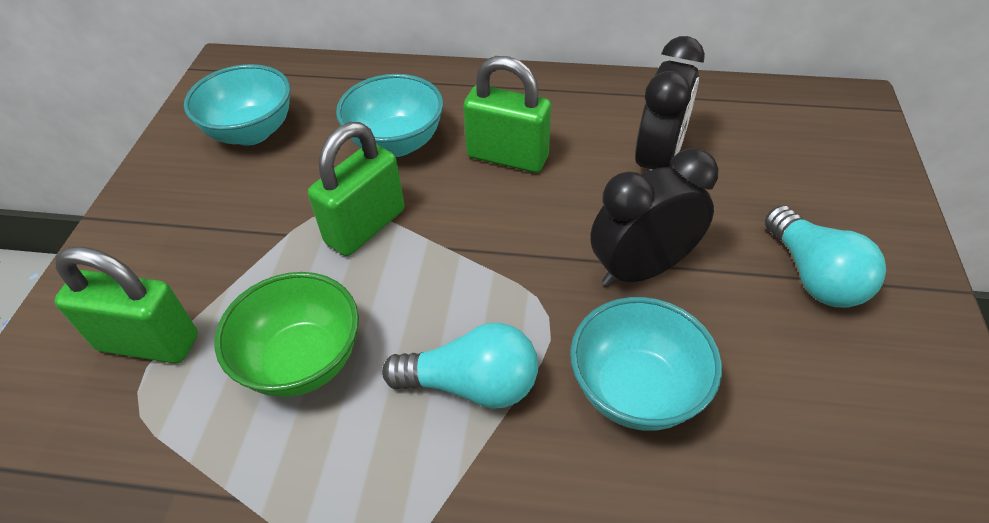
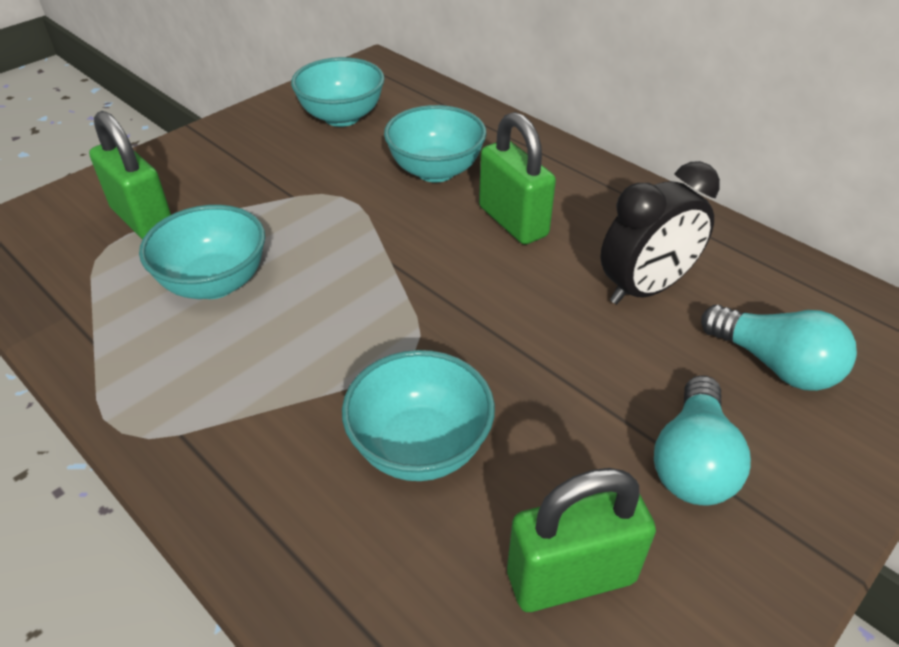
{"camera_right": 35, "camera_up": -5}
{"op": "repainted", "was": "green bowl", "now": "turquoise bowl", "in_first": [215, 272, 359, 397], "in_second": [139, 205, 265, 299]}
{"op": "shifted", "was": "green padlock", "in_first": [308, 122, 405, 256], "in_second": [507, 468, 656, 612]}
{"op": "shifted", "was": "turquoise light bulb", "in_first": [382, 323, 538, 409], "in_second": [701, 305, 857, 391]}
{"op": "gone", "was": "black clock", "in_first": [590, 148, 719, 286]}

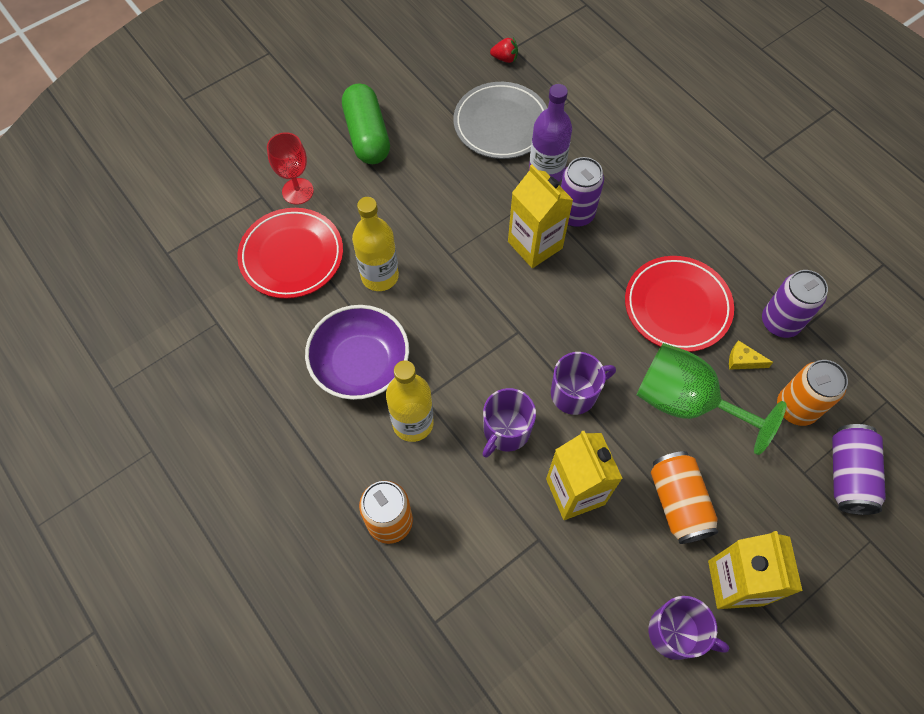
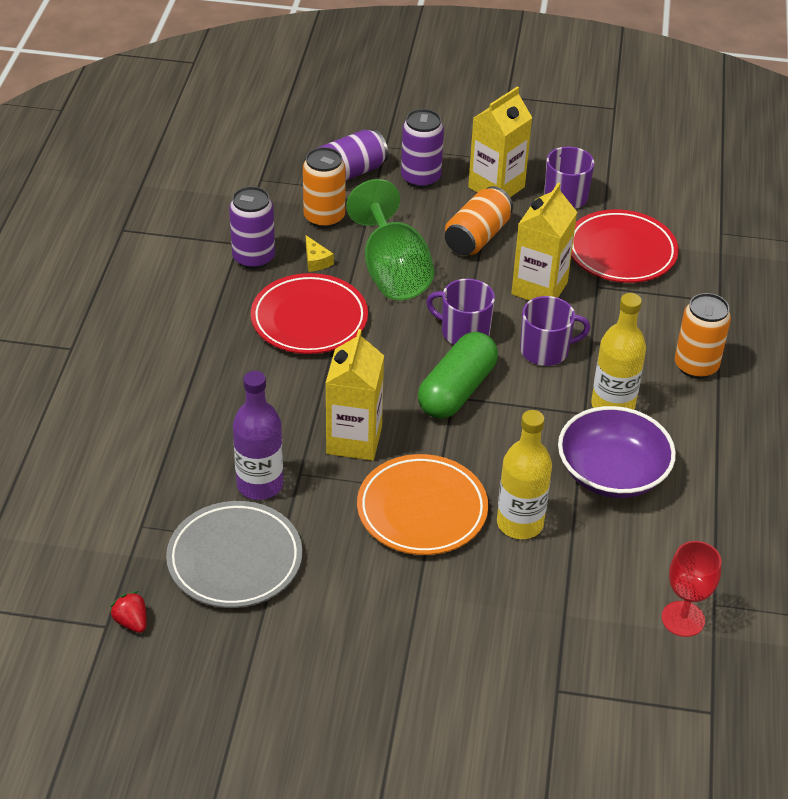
{"camera_right": -135, "camera_up": -20}
{"op": "shifted", "was": "red plate", "in_first": [237, 208, 343, 299], "in_second": [571, 209, 679, 283]}
{"op": "shifted", "was": "red goblet", "in_first": [267, 132, 314, 205], "in_second": [662, 541, 721, 637]}
{"op": "shifted", "was": "green capsule", "in_first": [342, 84, 390, 164], "in_second": [418, 332, 498, 419]}
{"op": "shifted", "was": "purple can", "in_first": [561, 157, 604, 227], "in_second": [401, 109, 444, 188]}
{"op": "new", "now": "orange plate", "in_second": [357, 454, 488, 555]}

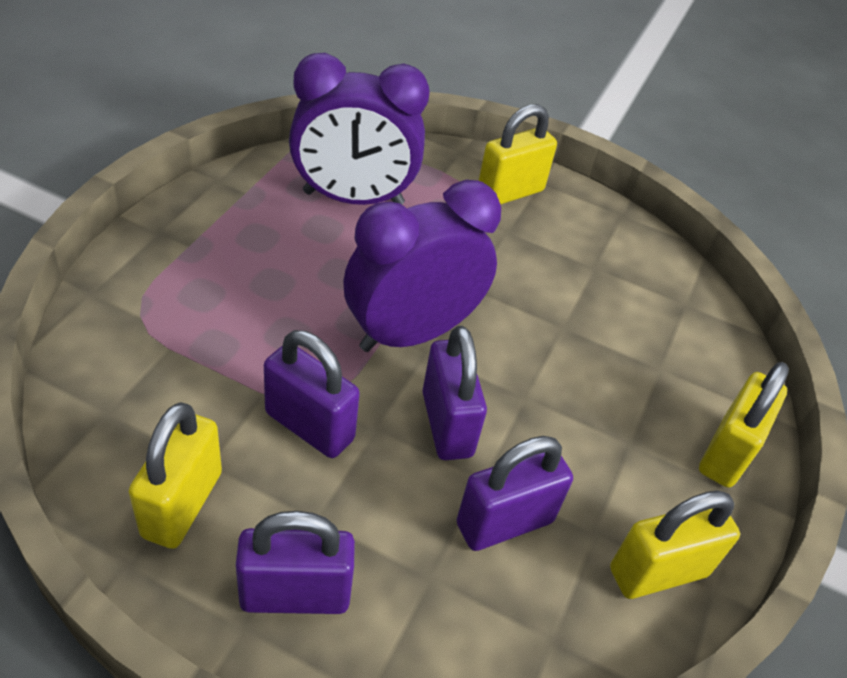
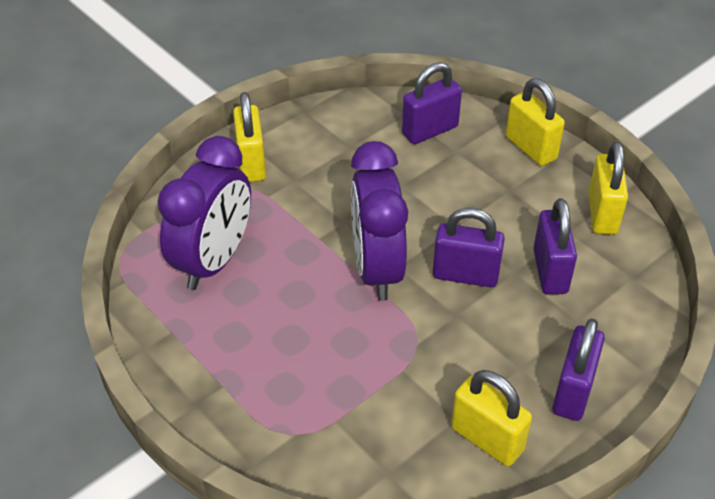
{"camera_right": -60, "camera_up": 0}
{"op": "shifted", "was": "purple padlock", "in_first": [264, 330, 360, 458], "in_second": [402, 62, 462, 144]}

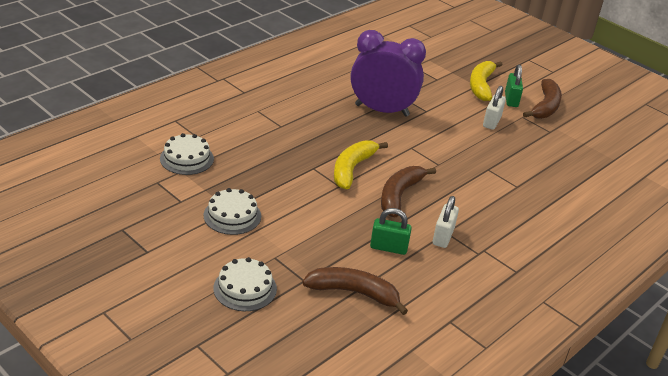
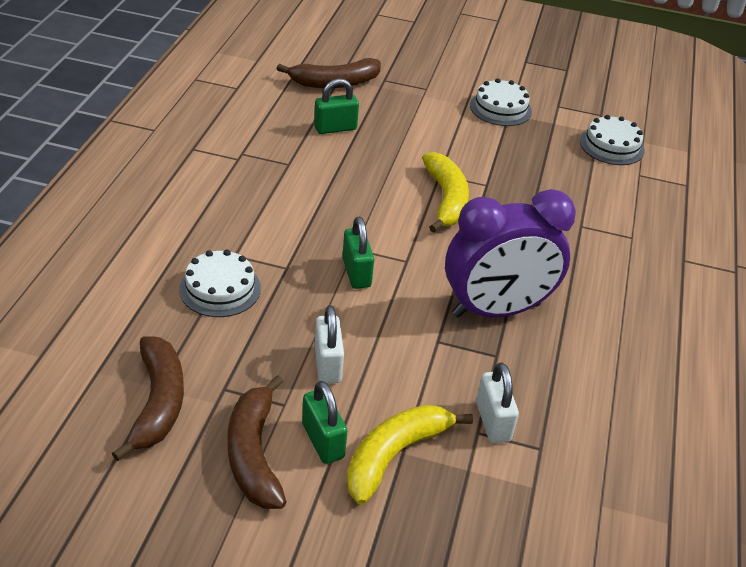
{"camera_right": 150, "camera_up": 5}
{"op": "shifted", "was": "white cake", "in_first": [213, 257, 277, 311], "in_second": [179, 250, 261, 317]}
{"op": "shifted", "was": "brown banana", "in_first": [381, 166, 436, 217], "in_second": [112, 336, 184, 461]}
{"op": "shifted", "was": "white padlock", "in_first": [433, 196, 459, 248], "in_second": [476, 363, 519, 443]}
{"op": "rotated", "was": "yellow banana", "in_first": [470, 61, 502, 101], "in_second": [347, 405, 473, 505], "clockwise": -120}
{"op": "new", "now": "green padlock", "in_second": [342, 217, 374, 289]}

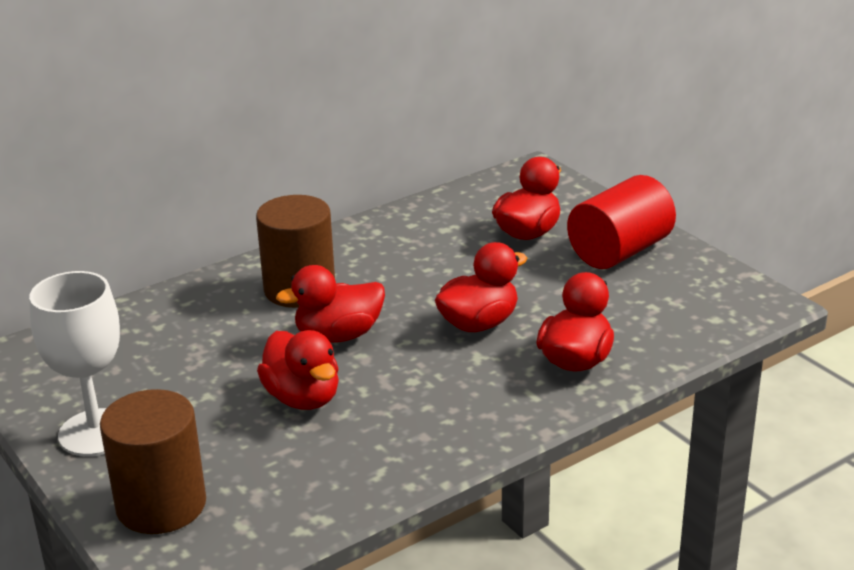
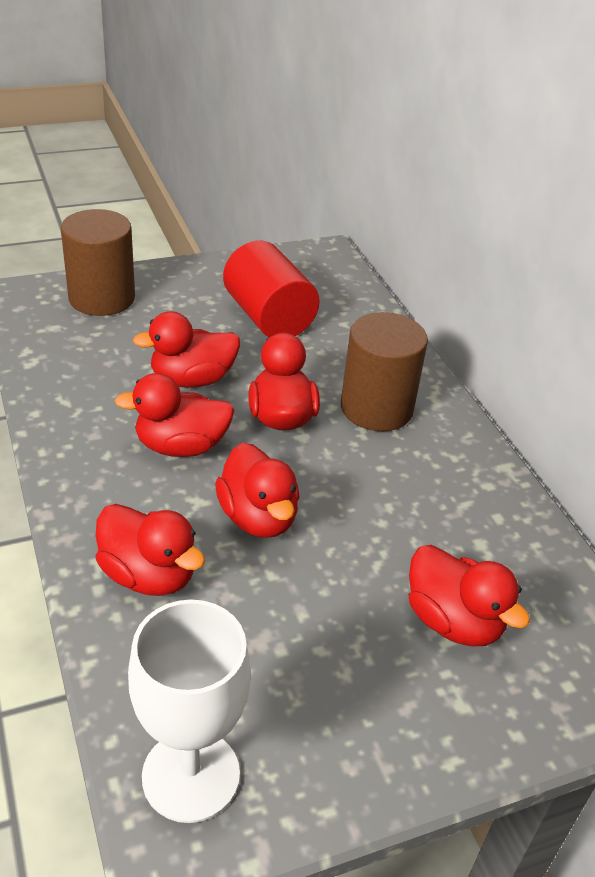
{"camera_right": 100, "camera_up": 10}
{"op": "shifted", "was": "white goblet", "in_first": [29, 271, 120, 456], "in_second": [128, 599, 251, 823]}
{"op": "shifted", "was": "red cylinder", "in_first": [567, 175, 676, 269], "in_second": [223, 241, 320, 337]}
{"op": "new", "now": "red duck", "in_second": [115, 373, 234, 457]}

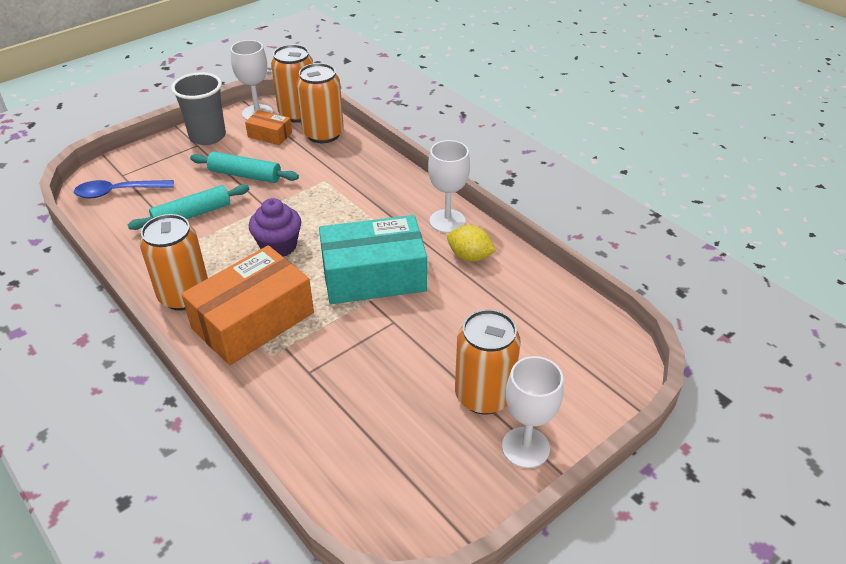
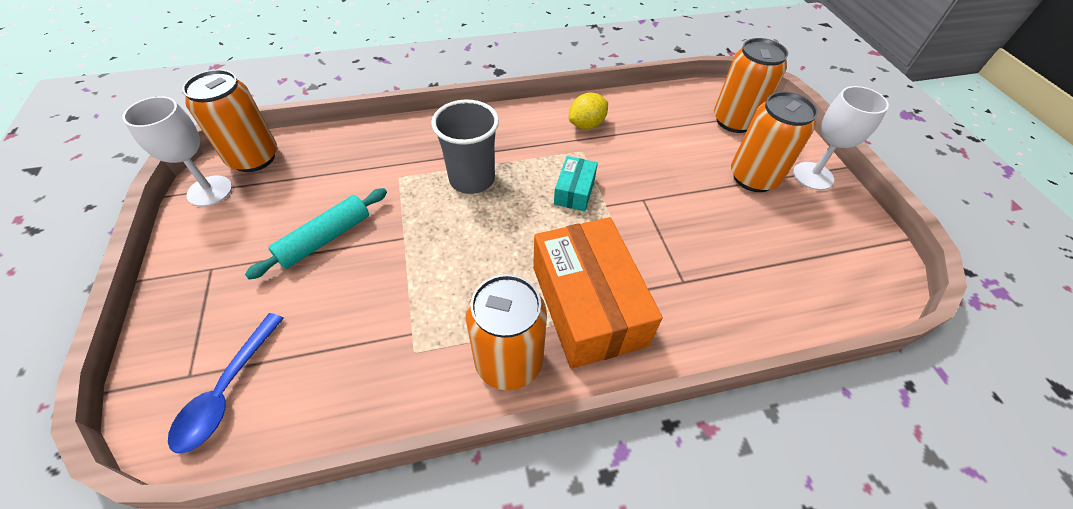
{"camera_right": -65, "camera_up": 10}
{"op": "gone", "was": "turquoise rolling pin", "in_first": [128, 184, 249, 230]}
{"op": "shifted", "was": "grey cup", "in_first": [171, 72, 226, 145], "in_second": [431, 100, 499, 194]}
{"op": "gone", "was": "orange box", "in_first": [245, 110, 292, 145]}
{"op": "gone", "was": "purple cupcake", "in_first": [249, 198, 301, 257]}
{"op": "shifted", "was": "orange can", "in_first": [296, 63, 344, 143], "in_second": [714, 38, 788, 133]}
{"op": "scaled", "was": "turquoise box", "in_first": [319, 215, 427, 304], "in_second": [554, 156, 598, 211], "ratio": 0.47}
{"op": "gone", "was": "white goblet", "in_first": [428, 140, 470, 233]}

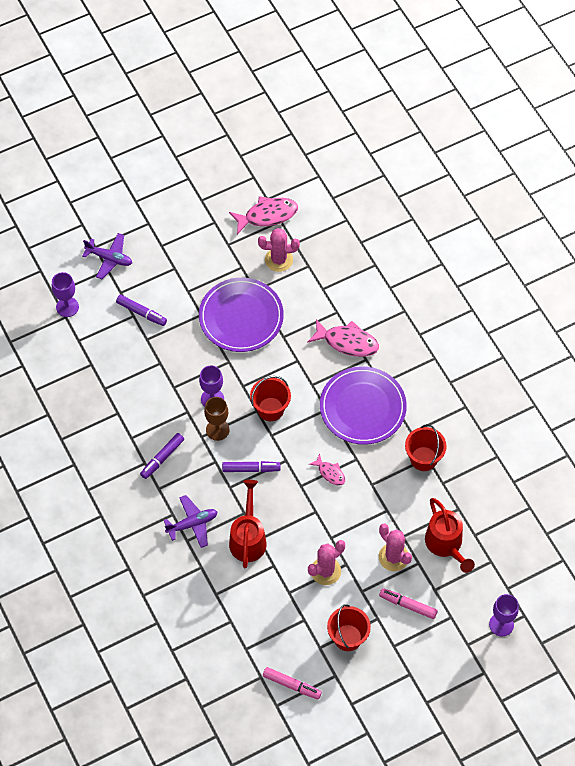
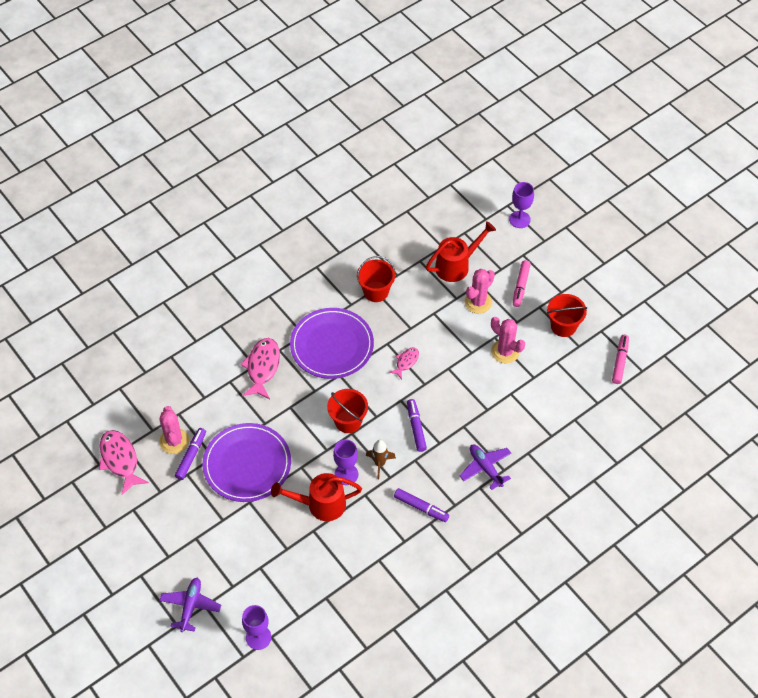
{"camera_right": -100, "camera_up": -5}
{"op": "shifted", "was": "purple marker", "in_first": [116, 295, 167, 326], "in_second": [175, 428, 206, 480]}
{"op": "swapped", "was": "brown goblet", "now": "brown rocket", "in_first": [204, 397, 230, 441], "in_second": [366, 440, 396, 479]}
{"op": "shifted", "was": "red watering can", "in_first": [229, 480, 267, 568], "in_second": [271, 473, 362, 521]}

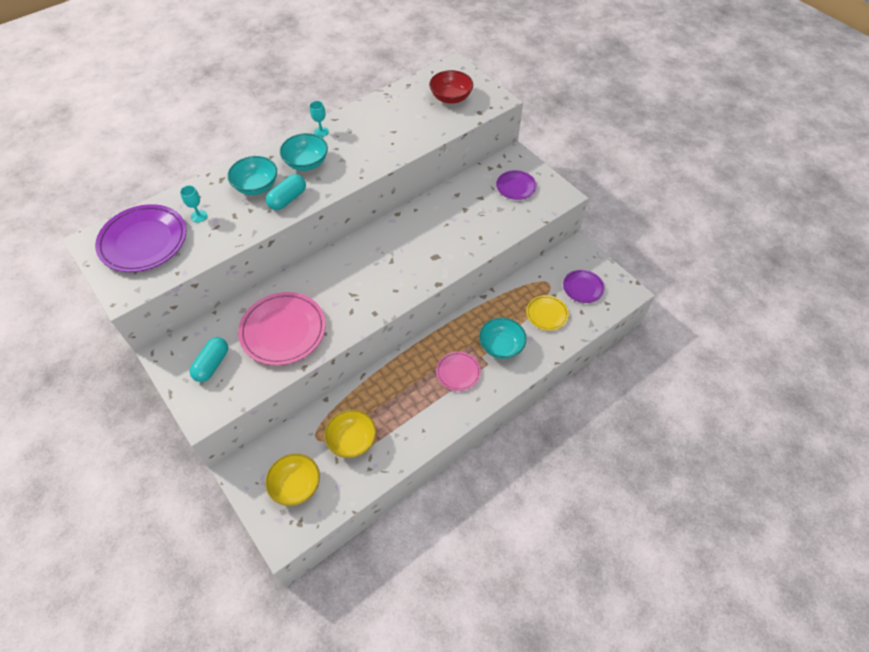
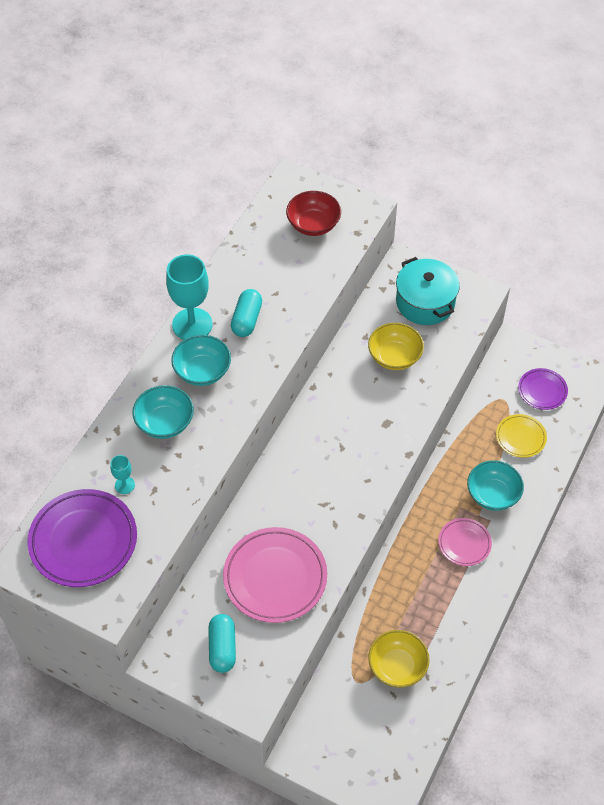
{"camera_right": -25, "camera_up": 0}
{"op": "shifted", "was": "yellow bowl", "in_first": [265, 453, 320, 506], "in_second": [368, 323, 424, 370]}
{"op": "shifted", "was": "turquoise capsule", "in_first": [266, 174, 306, 210], "in_second": [231, 289, 262, 337]}
{"op": "scaled", "was": "turquoise goblet", "in_first": [310, 101, 329, 137], "in_second": [166, 254, 213, 340], "ratio": 2.17}
{"op": "swapped", "was": "purple plate", "now": "turquoise pot", "in_first": [496, 170, 537, 200], "in_second": [396, 257, 460, 325]}

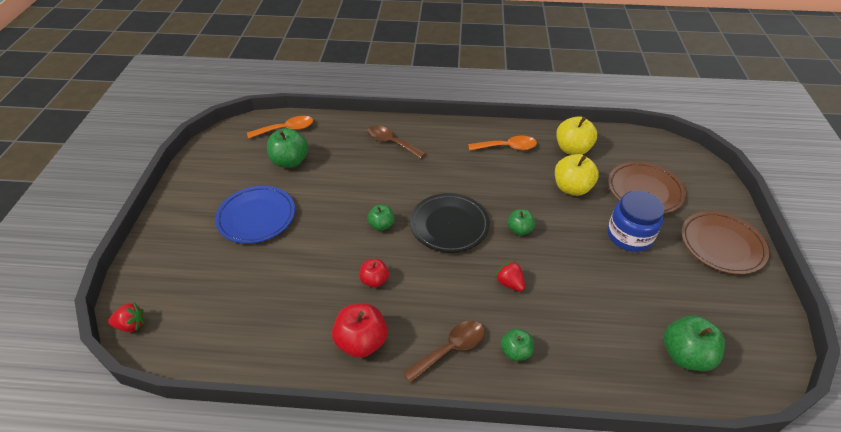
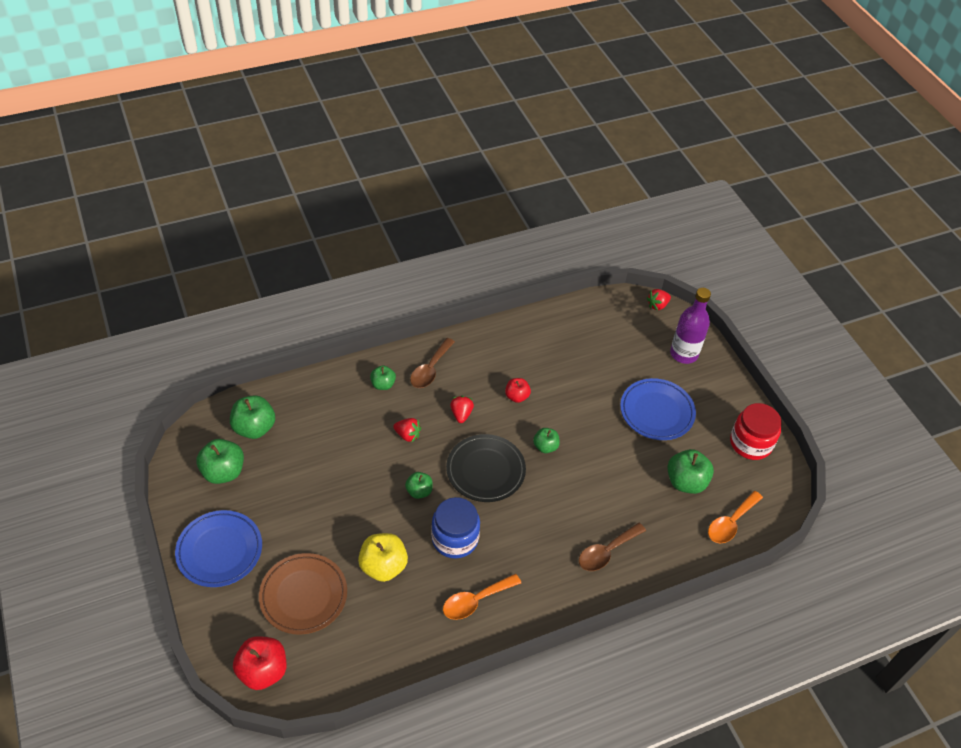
{"camera_right": 150, "camera_up": 5}
{"op": "shifted", "was": "red apple", "in_first": [332, 303, 387, 358], "in_second": [233, 636, 287, 690]}
{"op": "rotated", "was": "brown spoon", "in_first": [367, 126, 426, 158], "in_second": [579, 523, 646, 571], "clockwise": 135}
{"op": "gone", "was": "yellow apple", "in_first": [556, 116, 597, 155]}
{"op": "shifted", "was": "blue jar", "in_first": [607, 191, 664, 252], "in_second": [431, 497, 480, 559]}
{"op": "repainted", "was": "brown plate", "now": "blue plate", "in_first": [681, 211, 769, 275], "in_second": [175, 510, 262, 587]}
{"op": "new", "now": "green apple", "in_second": [196, 439, 244, 484]}
{"op": "new", "now": "red strawberry", "in_second": [450, 396, 474, 423]}
{"op": "new", "now": "purple bottle", "in_second": [670, 288, 711, 364]}
{"op": "new", "now": "red jar", "in_second": [730, 403, 782, 460]}

